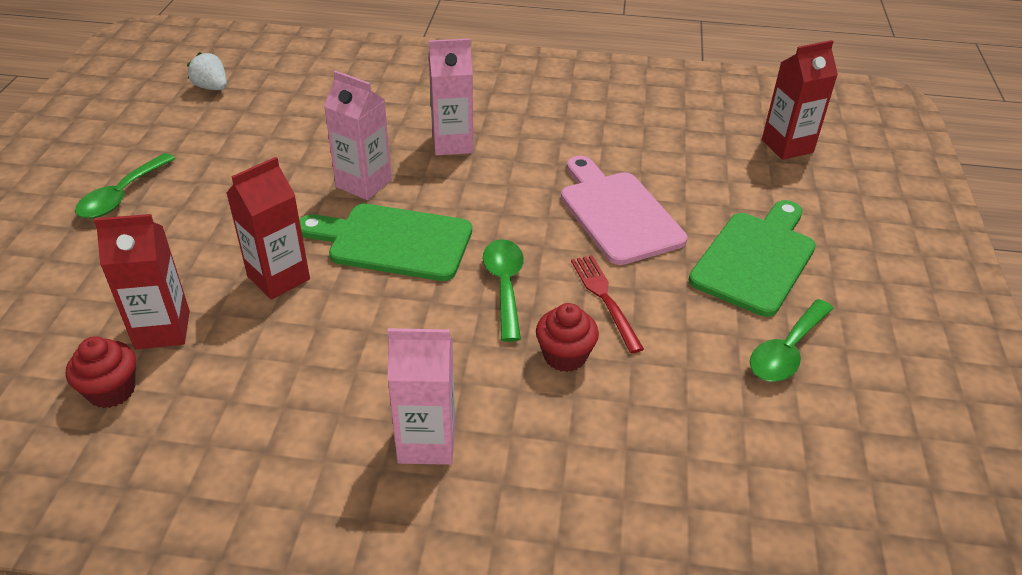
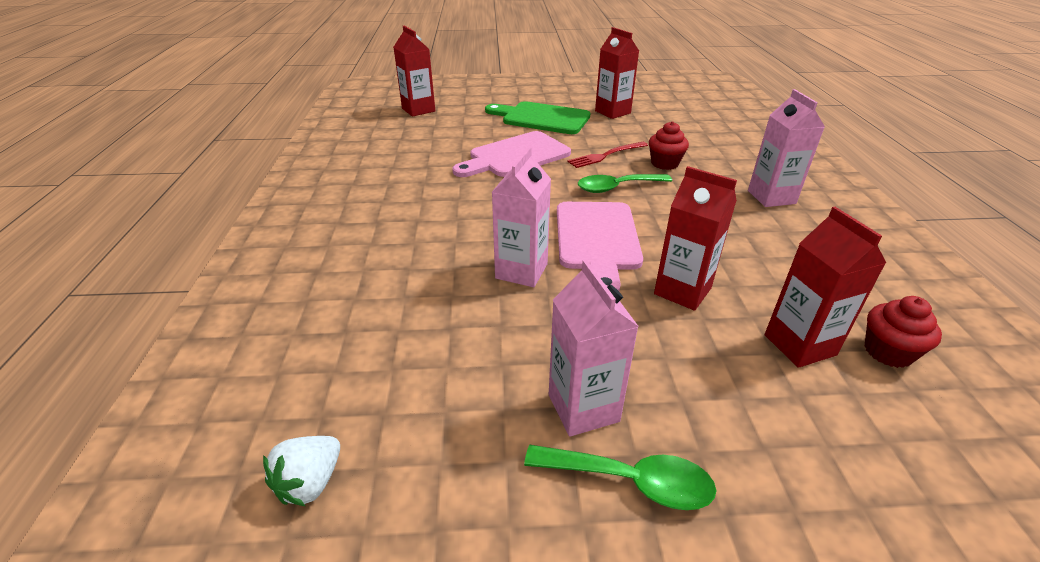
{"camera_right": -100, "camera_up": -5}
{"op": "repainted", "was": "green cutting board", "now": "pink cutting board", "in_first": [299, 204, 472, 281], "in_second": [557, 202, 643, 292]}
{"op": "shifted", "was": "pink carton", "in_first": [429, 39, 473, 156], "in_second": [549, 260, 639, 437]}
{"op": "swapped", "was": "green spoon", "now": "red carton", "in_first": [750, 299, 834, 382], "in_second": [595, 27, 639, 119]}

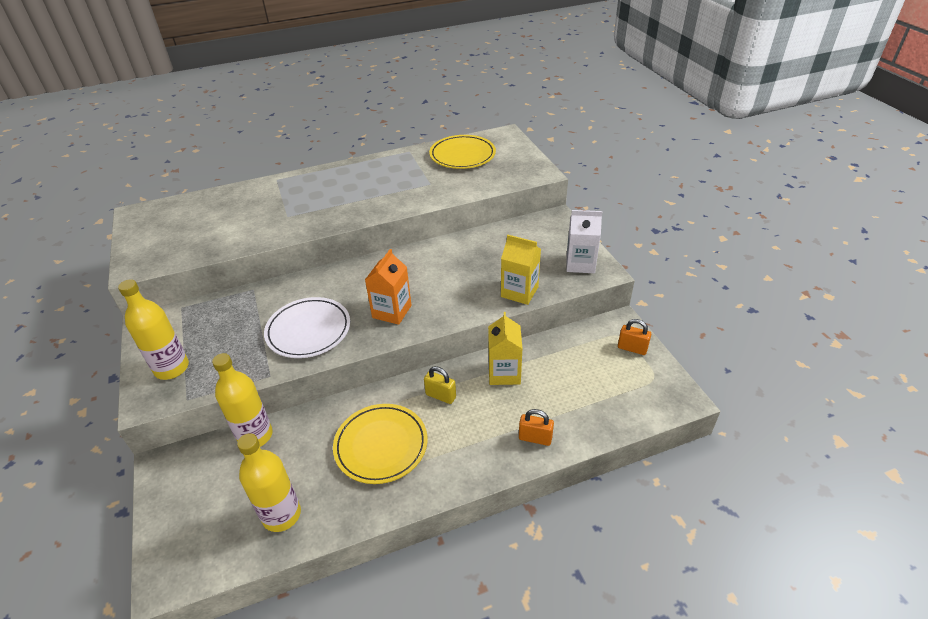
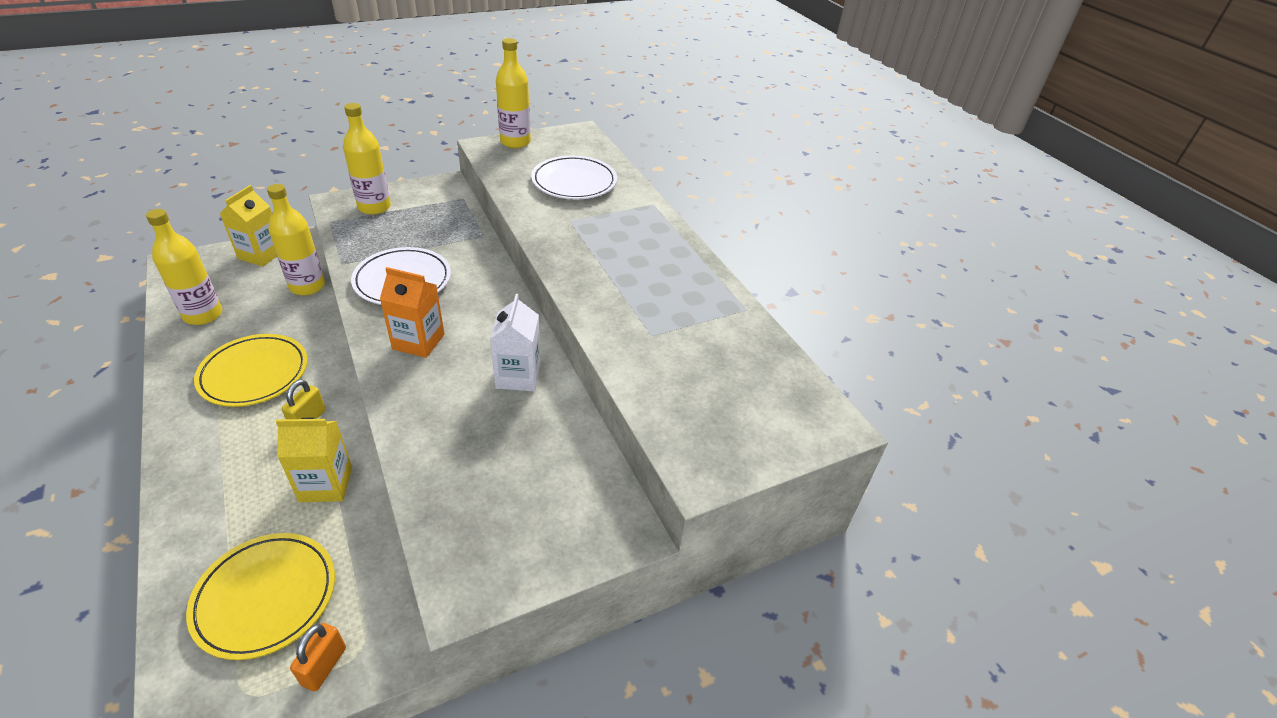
{"camera_right": 80, "camera_up": 0}
{"op": "shifted", "was": "yellow plate", "in_first": [429, 135, 496, 169], "in_second": [186, 533, 335, 660]}
{"op": "shifted", "was": "yellow carton", "in_first": [501, 235, 541, 305], "in_second": [220, 185, 277, 267]}
{"op": "gone", "was": "orange padlock", "in_first": [519, 409, 554, 446]}
{"op": "shifted", "was": "white carton", "in_first": [566, 210, 602, 273], "in_second": [490, 294, 541, 391]}
{"op": "new", "now": "yellow bottle", "in_second": [496, 38, 531, 148]}
{"op": "new", "now": "white plate", "in_second": [531, 155, 617, 199]}

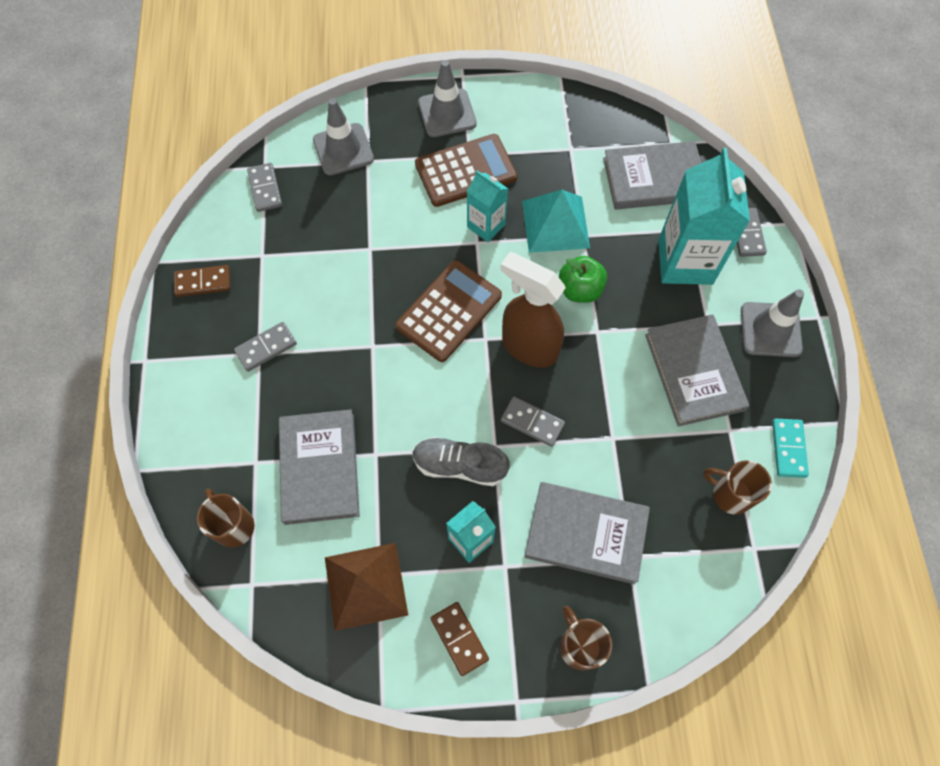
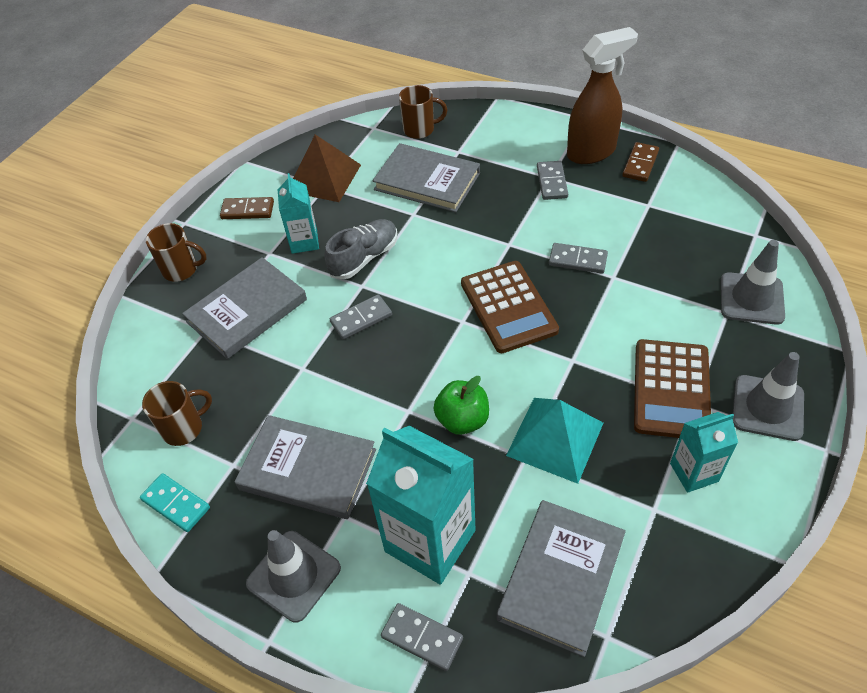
{"camera_right": 125, "camera_up": -15}
{"op": "shifted", "was": "grey domino", "in_first": [247, 163, 282, 212], "in_second": [549, 243, 608, 274]}
{"op": "shifted", "was": "turquoise carton", "in_first": [467, 170, 508, 242], "in_second": [670, 412, 738, 493]}
{"op": "shifted", "was": "brown spray bottle", "in_first": [500, 252, 566, 368], "in_second": [567, 27, 638, 164]}

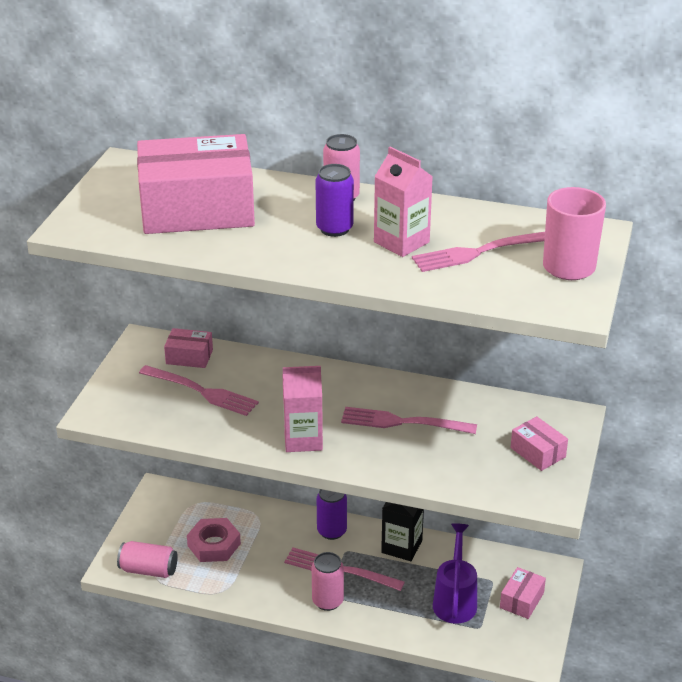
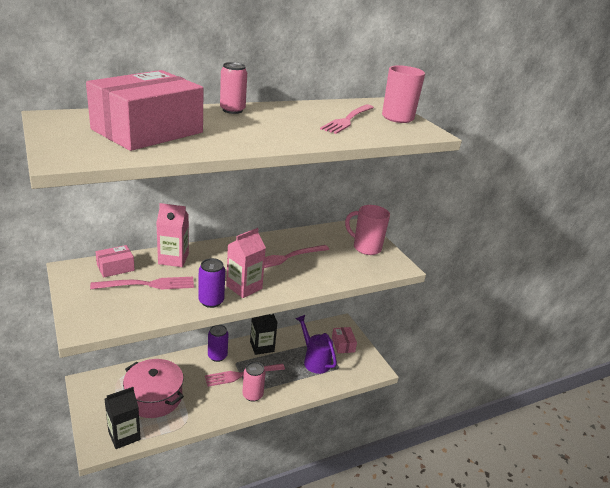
{"camera_right": -45, "camera_up": -5}
{"op": "swapped", "was": "pink can", "now": "black carton", "in_first": [117, 541, 178, 578], "in_second": [105, 387, 141, 449]}
{"op": "swapped", "was": "pink nut", "now": "pink pot", "in_first": [187, 518, 241, 562], "in_second": [123, 359, 184, 418]}
{"op": "shifted", "was": "purple can", "in_first": [316, 164, 354, 237], "in_second": [198, 258, 225, 308]}
{"op": "shifted", "was": "pink carton", "in_first": [374, 147, 433, 257], "in_second": [156, 203, 189, 267]}
{"op": "swapped", "was": "pink box", "now": "pink mug", "in_first": [511, 416, 568, 471], "in_second": [345, 205, 390, 255]}

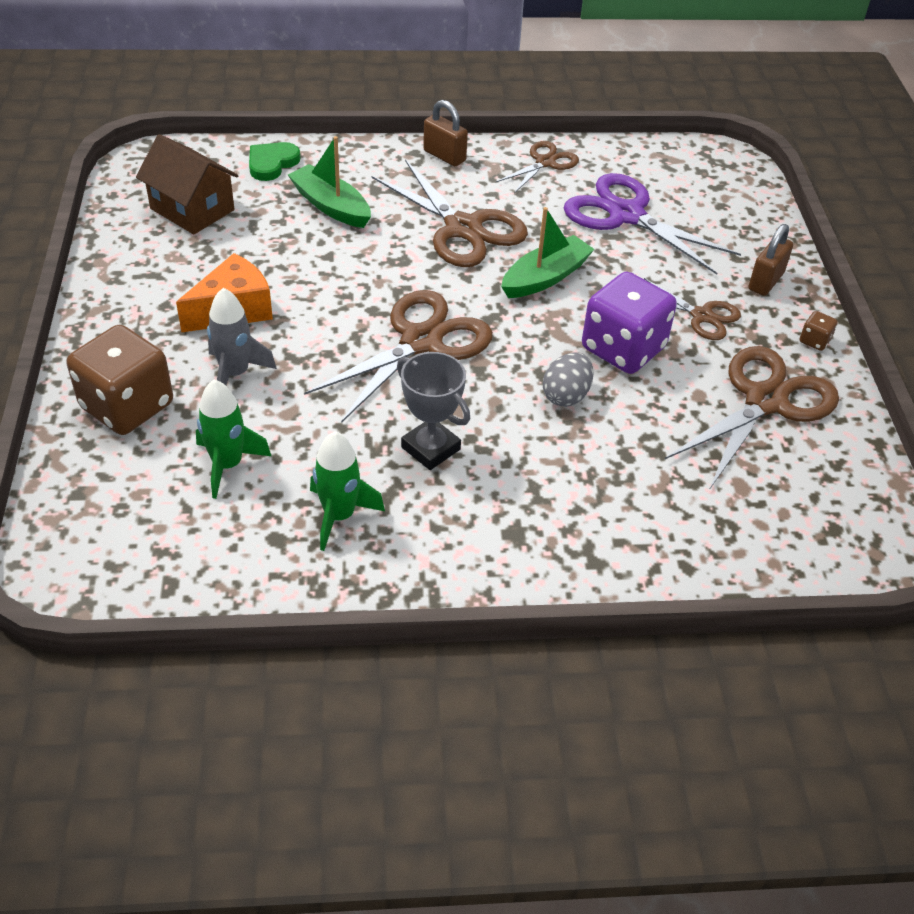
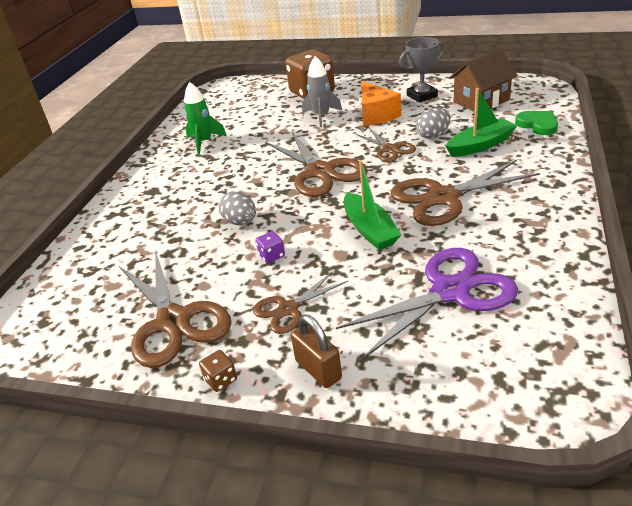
{"camera_right": 115, "camera_up": -10}
{"op": "gone", "was": "green rocket", "in_first": [196, 379, 271, 499]}
{"op": "shifted", "was": "grey trophy", "in_first": [397, 352, 470, 470], "in_second": [399, 37, 445, 103]}
{"op": "gone", "was": "brown padlock", "in_first": [423, 100, 468, 166]}
{"op": "shifted", "was": "brown scissors", "in_first": [496, 141, 579, 193], "in_second": [355, 128, 416, 162]}
{"op": "scaled", "was": "purple dice", "in_first": [582, 272, 677, 374], "in_second": [255, 231, 285, 263], "ratio": 0.4}
{"op": "new", "now": "grey egg", "in_second": [416, 108, 451, 139]}

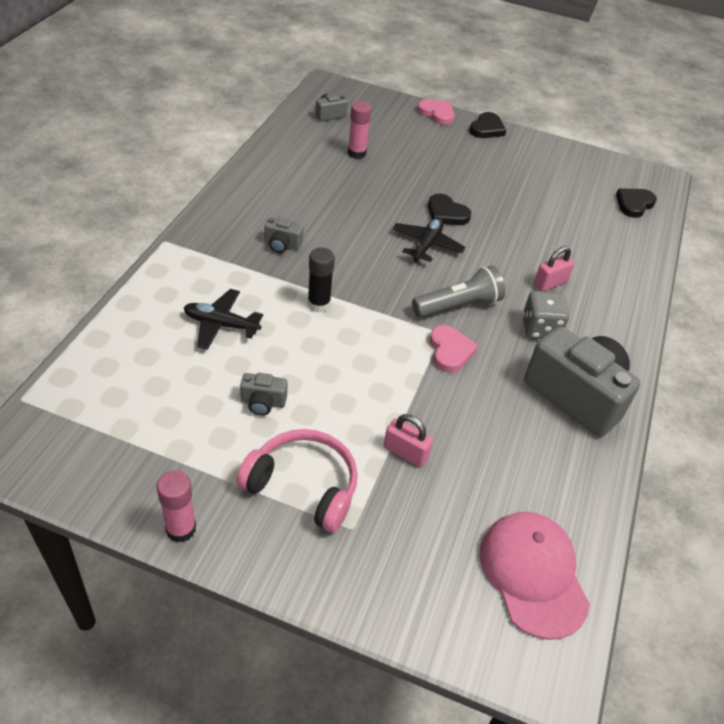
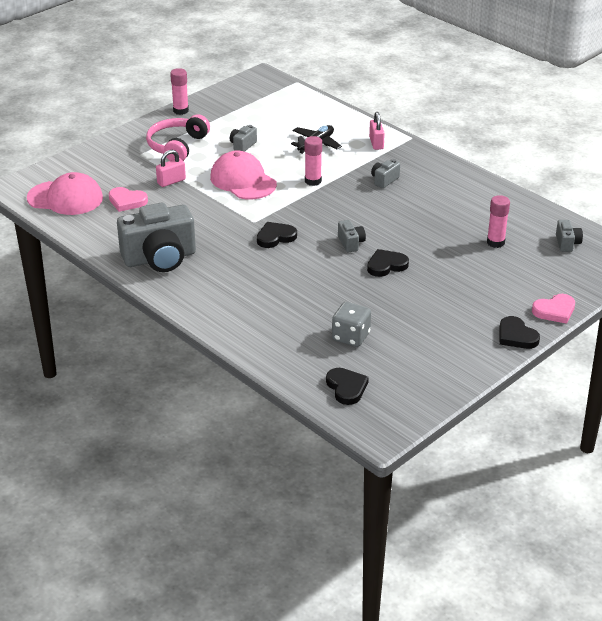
{"camera_right": 120, "camera_up": -10}
{"op": "rotated", "was": "pink headphones", "in_first": [236, 429, 358, 533], "in_second": [146, 114, 210, 161], "clockwise": 150}
{"op": "repainted", "was": "black glue stick", "now": "pink glue stick", "in_first": [307, 248, 335, 313], "in_second": [305, 136, 322, 186]}
{"op": "swapped", "was": "black plane", "now": "grey camera", "in_first": [392, 217, 466, 263], "in_second": [338, 220, 366, 252]}
{"op": "swapped", "was": "grey flashlight", "now": "black heart", "in_first": [412, 265, 505, 317], "in_second": [257, 222, 297, 248]}
{"op": "shifted", "was": "pink heart", "in_first": [430, 325, 478, 372], "in_second": [108, 187, 148, 212]}
{"op": "shifted", "was": "grey dice", "in_first": [523, 291, 569, 339], "in_second": [332, 302, 371, 347]}
{"op": "shifted", "was": "pink padlock", "in_first": [534, 246, 575, 291], "in_second": [369, 112, 385, 150]}
{"op": "new", "now": "pink cap", "in_second": [210, 151, 277, 199]}

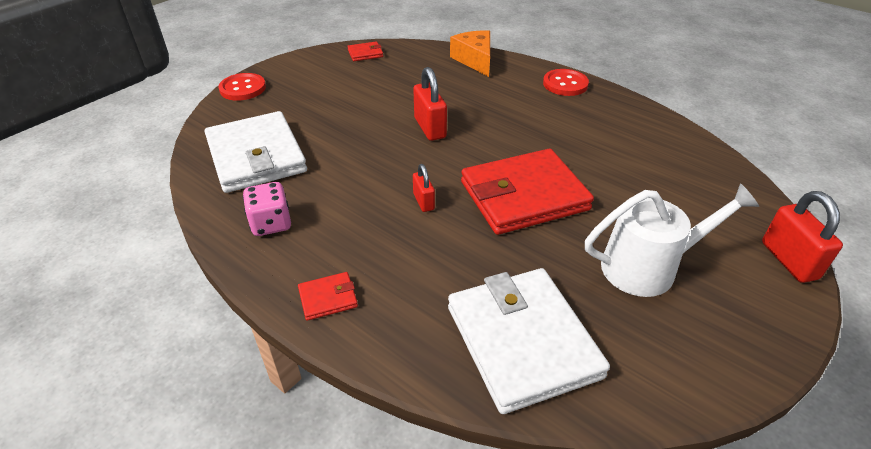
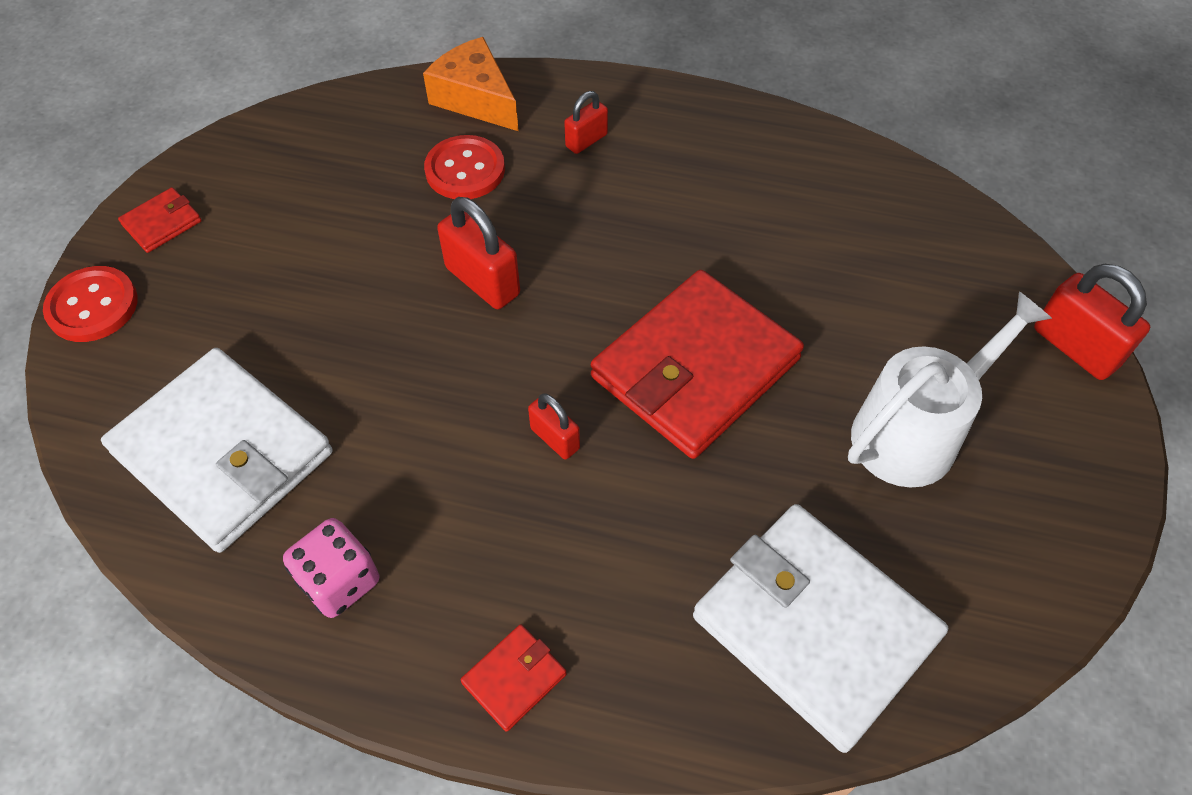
{"camera_right": -25, "camera_up": 15}
{"op": "shifted", "was": "red wallet", "in_first": [347, 42, 383, 61], "in_second": [118, 187, 202, 253]}
{"op": "shifted", "was": "red button", "in_first": [543, 69, 589, 96], "in_second": [424, 135, 505, 199]}
{"op": "new", "now": "red padlock", "in_second": [564, 91, 608, 154]}

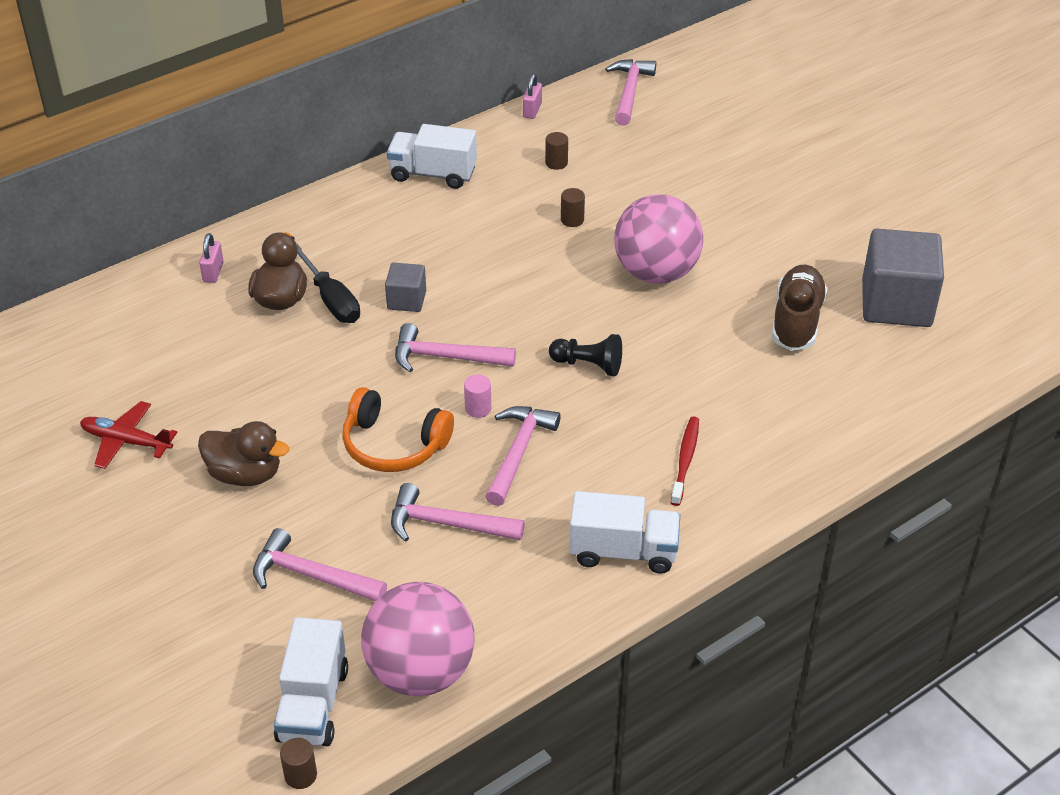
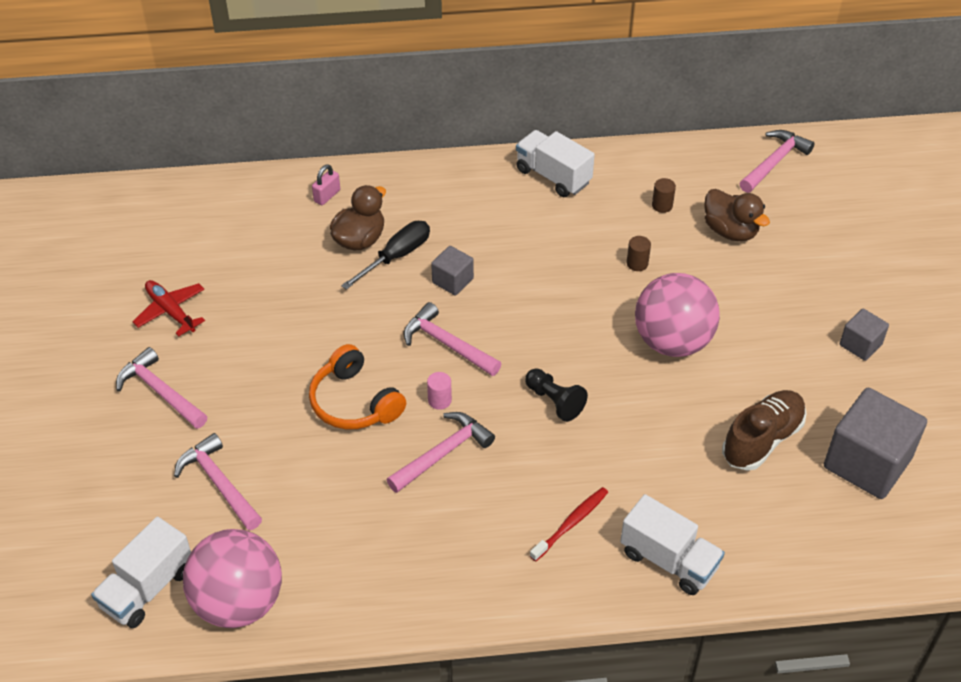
{"camera_right": 30, "camera_up": 5}
{"op": "shifted", "was": "brown duck", "in_first": [198, 421, 289, 486], "in_second": [704, 189, 770, 241]}
{"op": "gone", "was": "brown cylinder", "in_first": [280, 738, 317, 789]}
{"op": "rotated", "was": "black screwdriver", "in_first": [296, 244, 360, 323], "in_second": [341, 221, 430, 290], "clockwise": -135}
{"op": "shifted", "was": "pink hammer", "in_first": [391, 483, 525, 542], "in_second": [116, 347, 208, 429]}
{"op": "gone", "was": "pink padlock", "in_first": [523, 74, 542, 119]}
{"op": "shifted", "was": "white truck", "in_first": [569, 491, 680, 574], "in_second": [620, 494, 725, 595]}
{"op": "new", "now": "grey cube", "in_second": [840, 308, 889, 361]}

